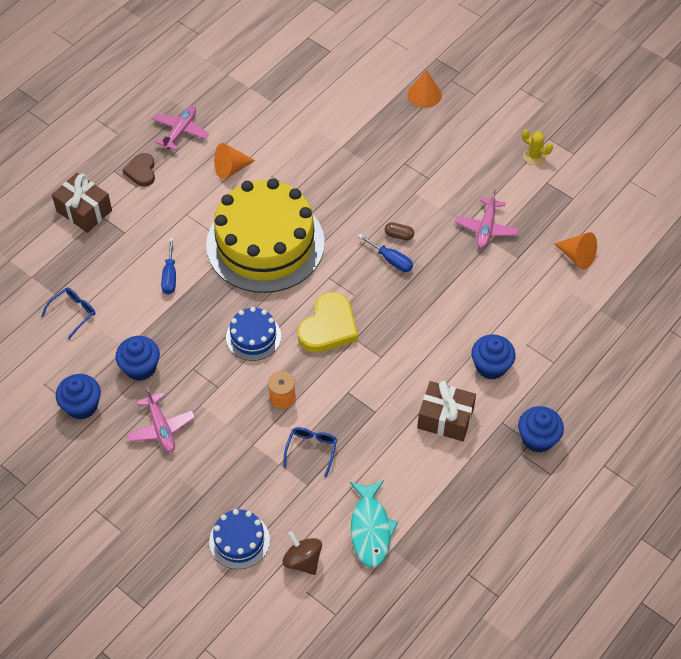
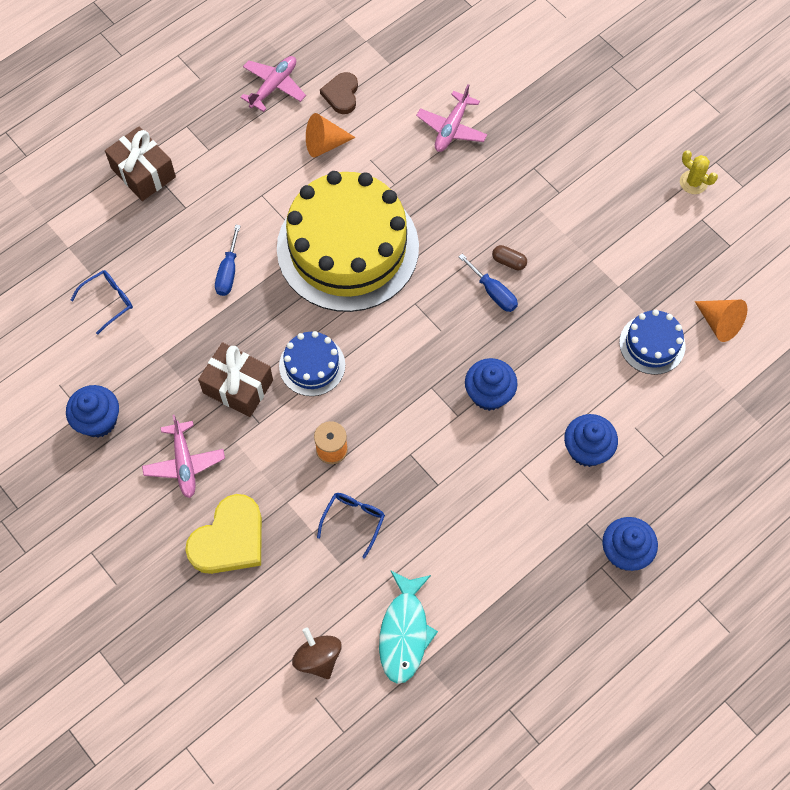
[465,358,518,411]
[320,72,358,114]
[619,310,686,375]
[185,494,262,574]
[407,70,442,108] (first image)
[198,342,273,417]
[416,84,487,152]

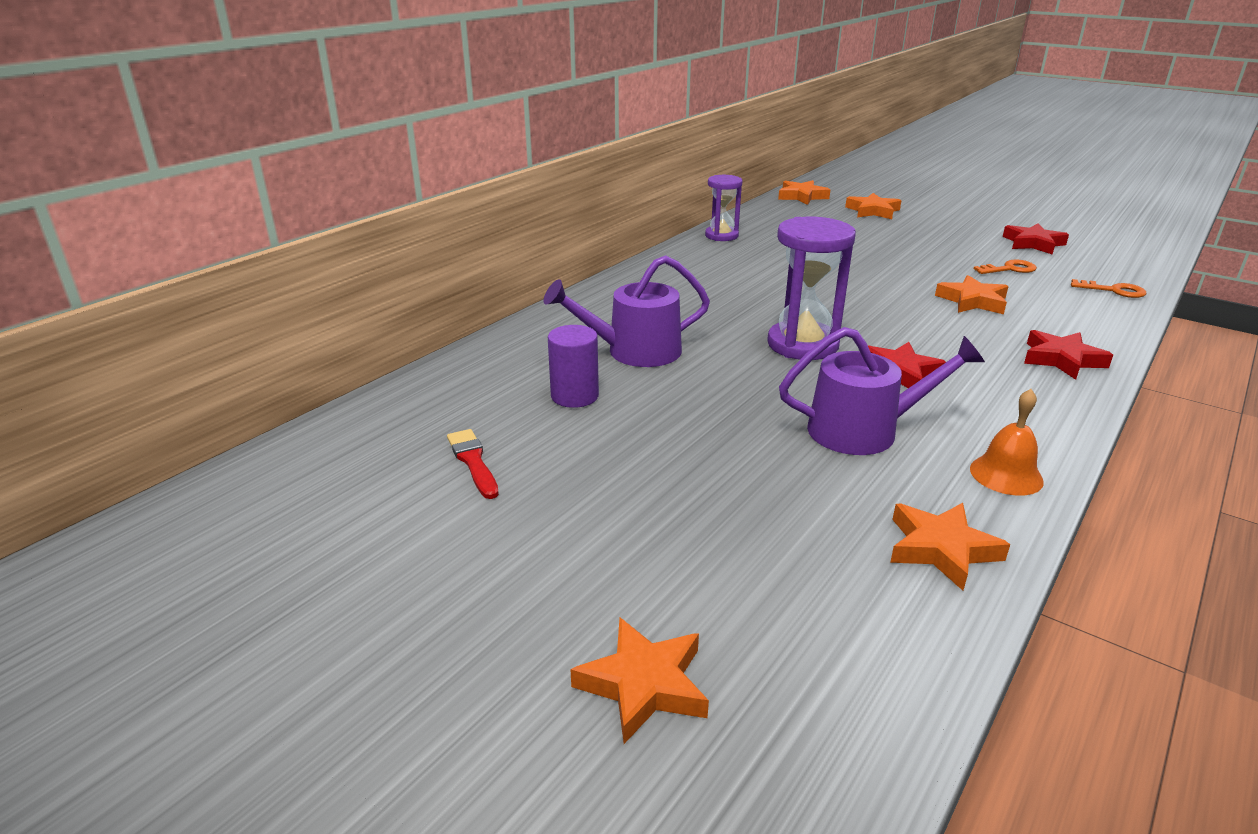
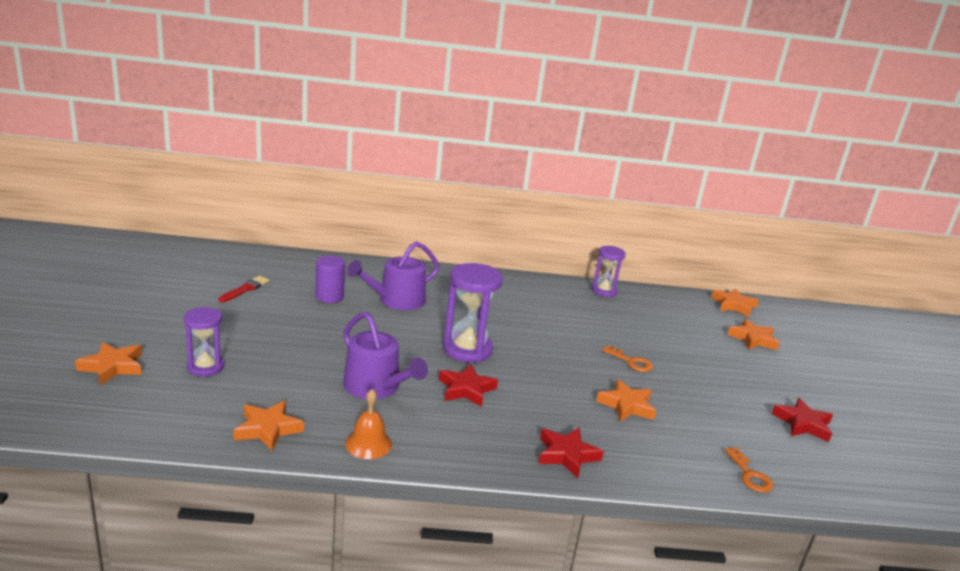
[347,241,439,310]
[602,345,653,372]
[184,307,224,377]

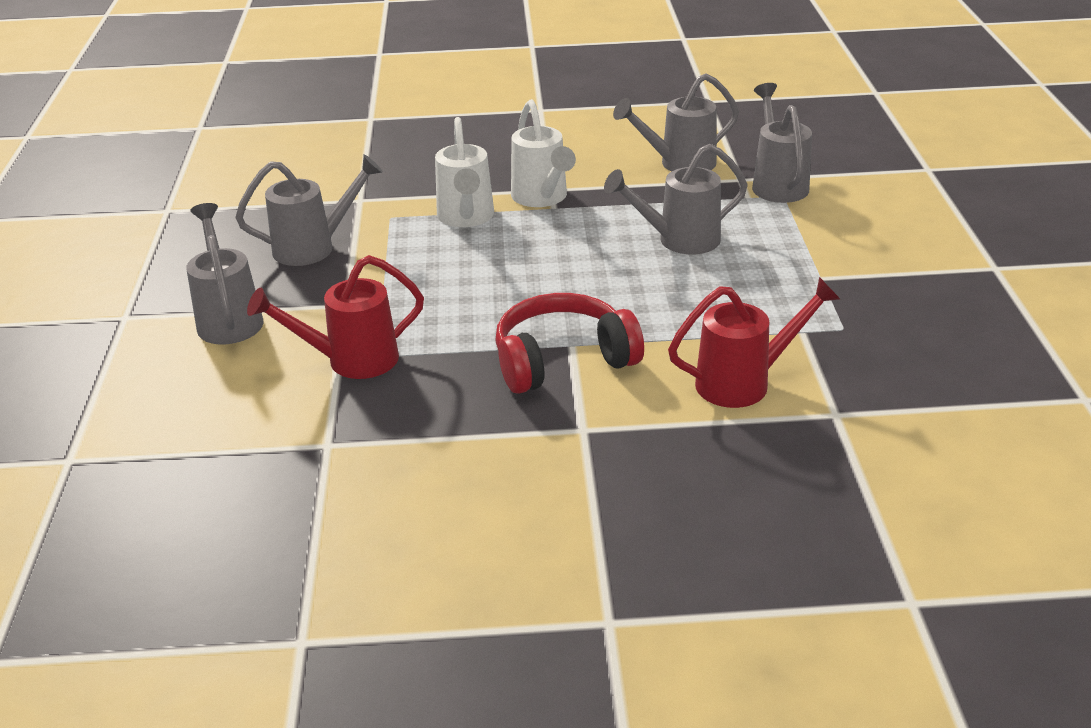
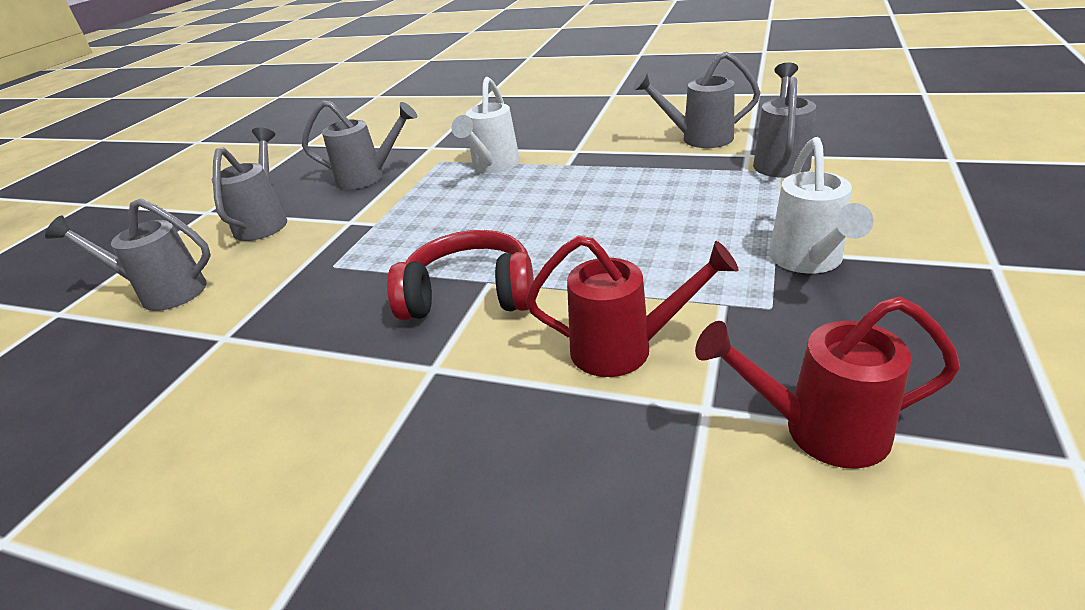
[695,297,960,469]
[769,137,874,274]
[45,198,211,311]

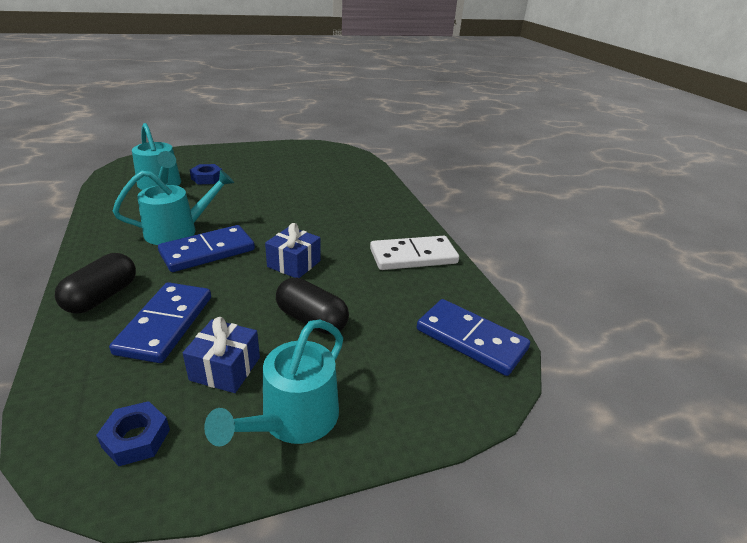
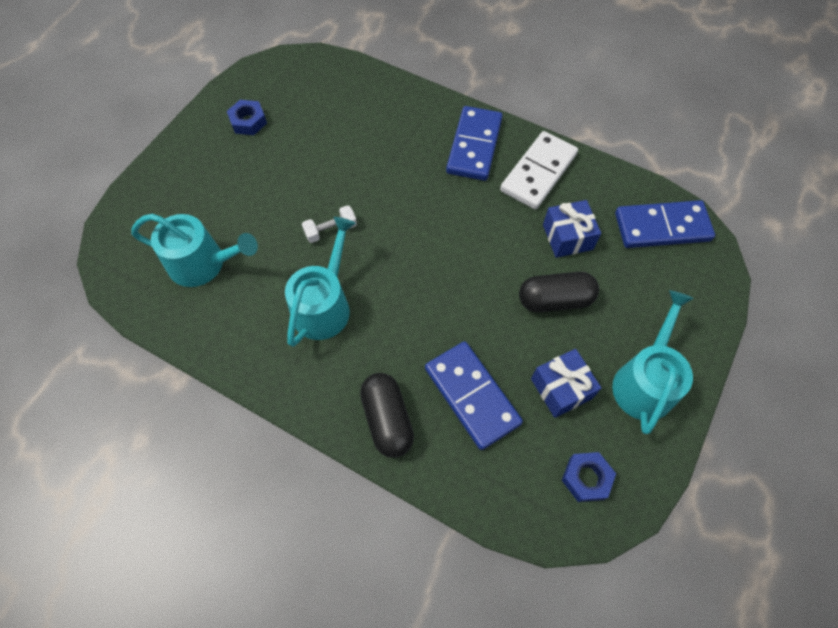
[446,106,503,181]
[227,100,267,135]
[612,290,694,434]
[543,200,601,258]
[302,205,357,243]

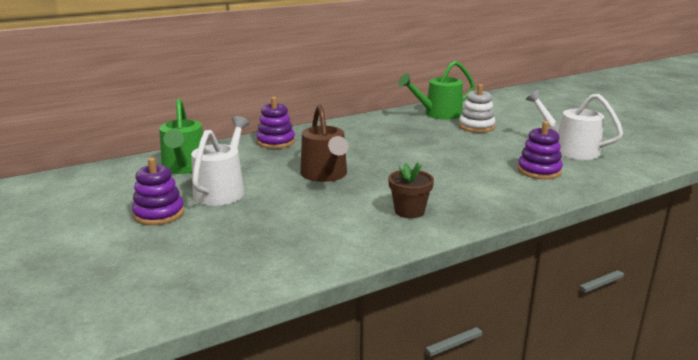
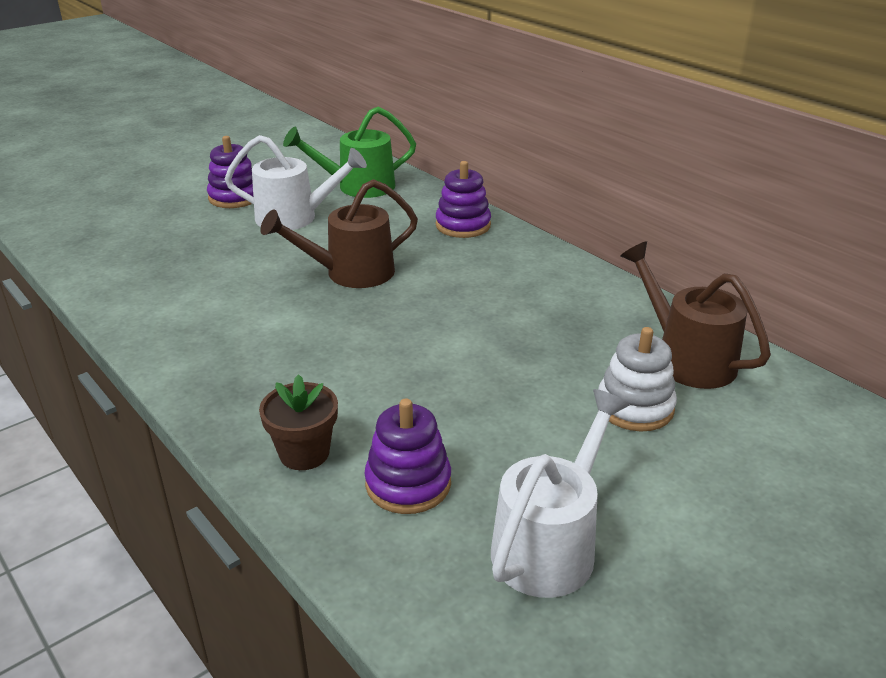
[259,374,338,470]
[620,241,771,389]

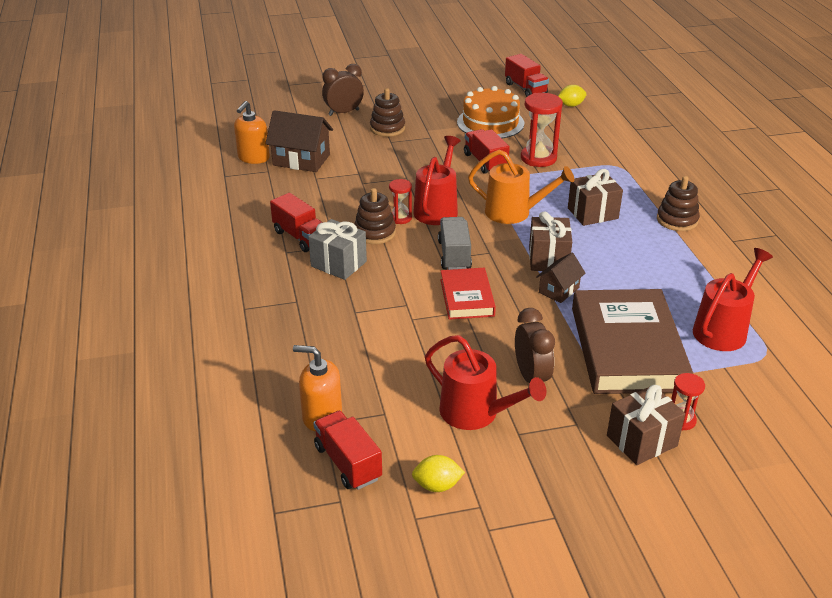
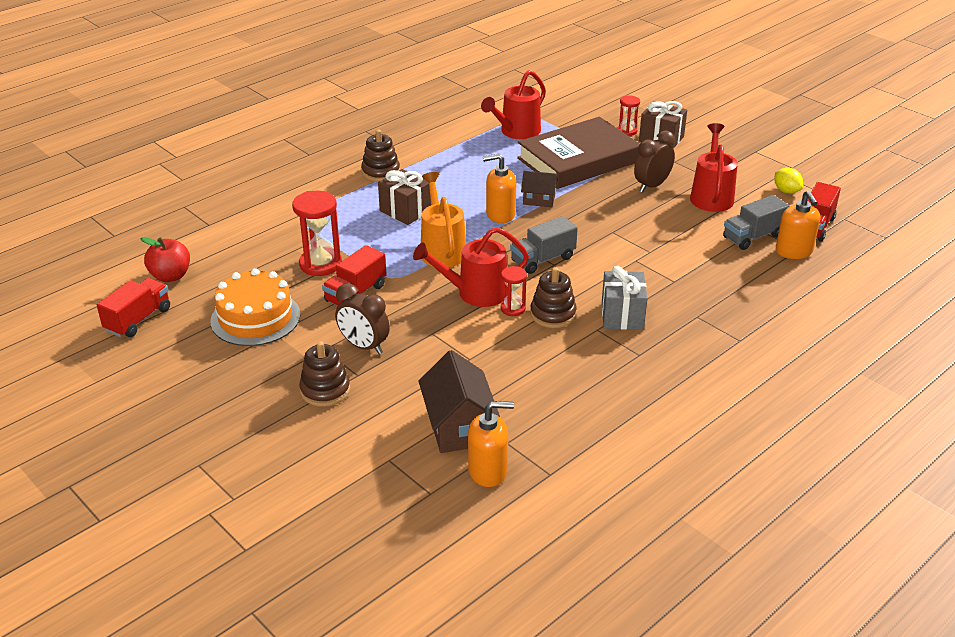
[270,193,323,252] (first image)
[335,283,390,354]
[440,268,496,320] (first image)
[483,154,516,223]
[140,237,190,282]
[481,70,546,139]
[723,195,790,250]

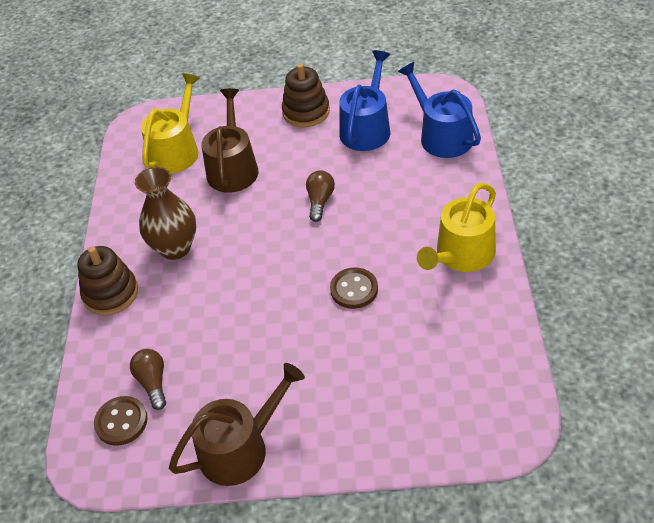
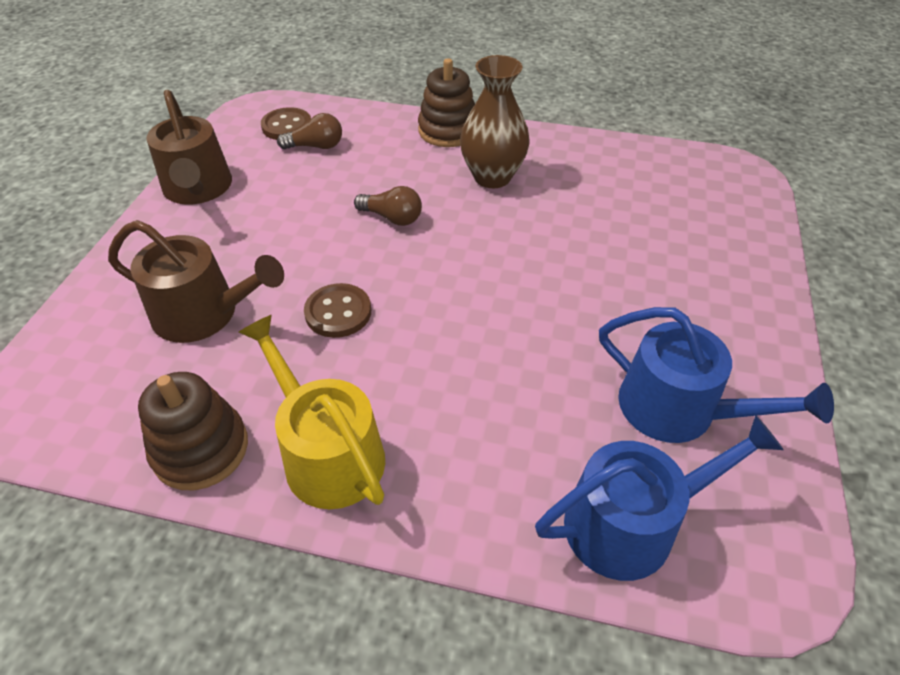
[141,73,200,173] (first image)
[108,220,284,343]
[138,372,248,490]
[354,186,422,226]

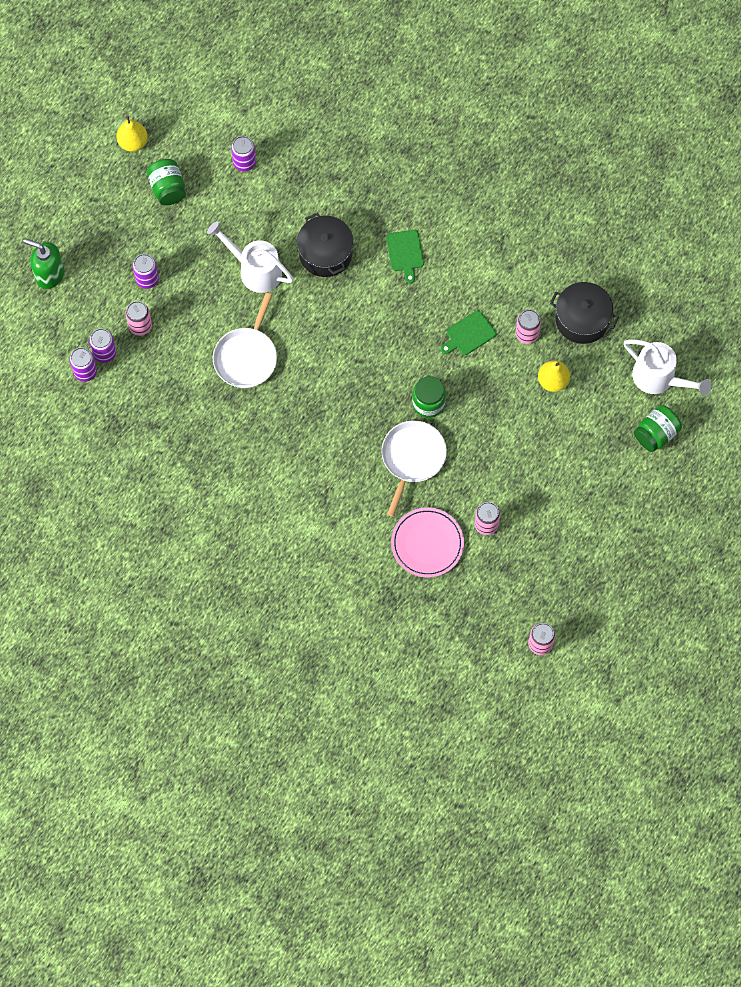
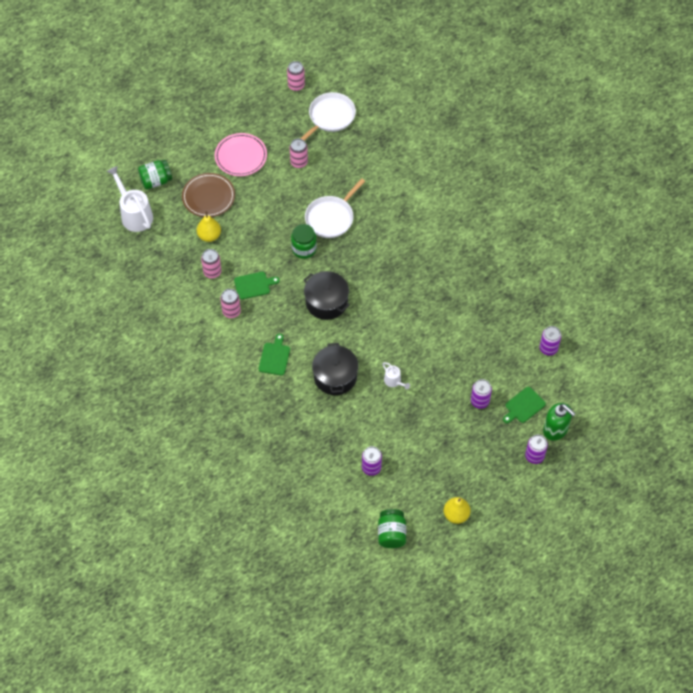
[525,435,548,464]
[220,289,241,318]
[378,509,406,548]
[382,362,410,389]
[300,92,356,141]
[215,133,267,176]
[304,271,350,320]
[182,173,235,217]
[503,387,546,423]

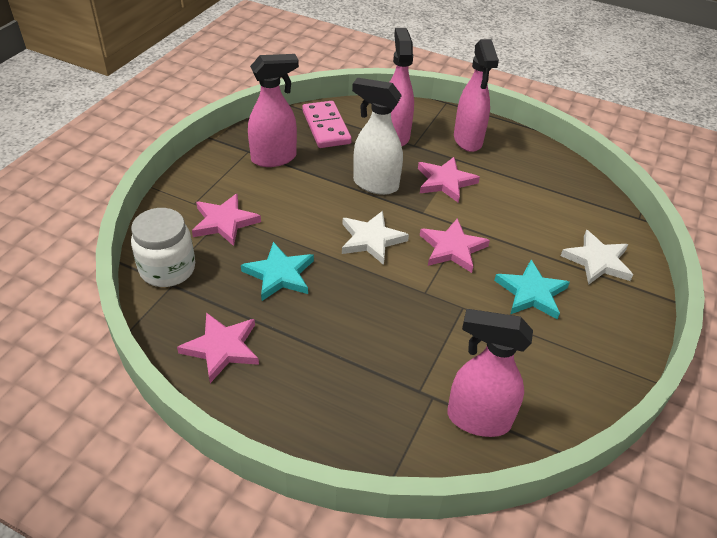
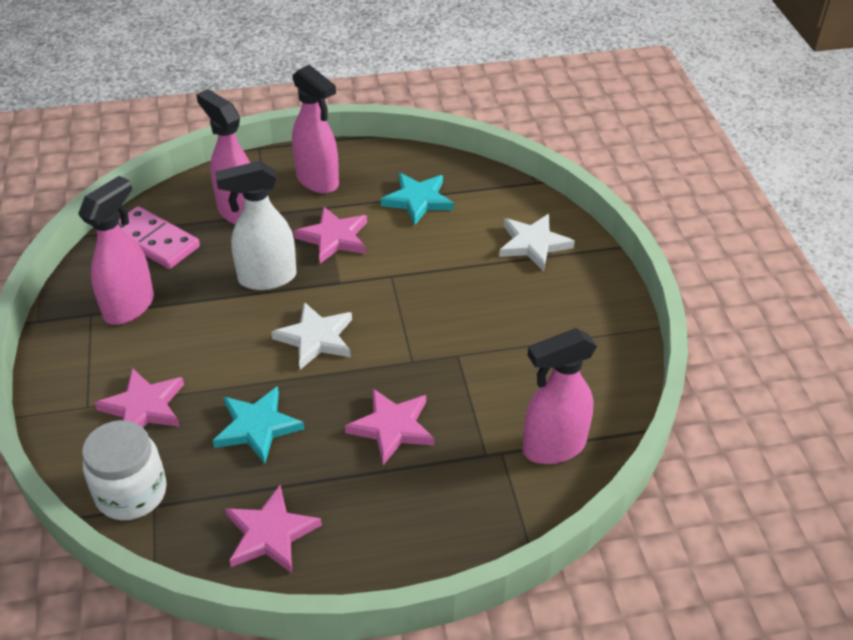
[345,389,434,465]
[381,173,454,225]

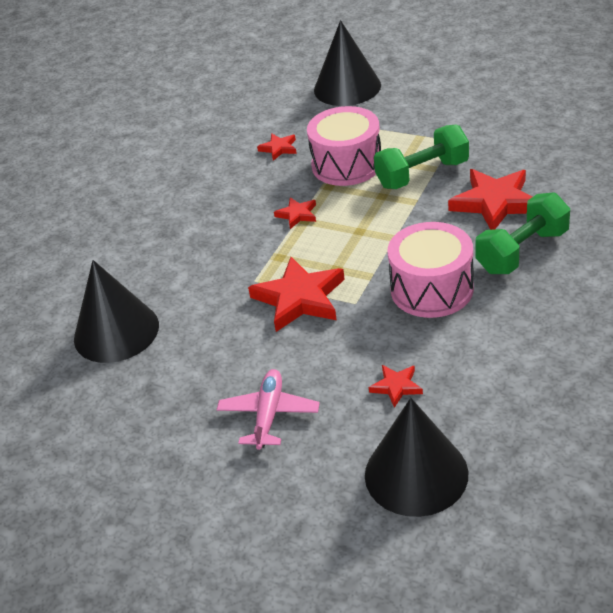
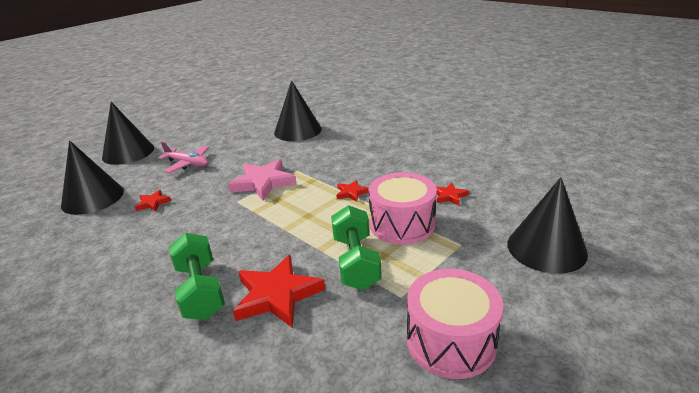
[228,159,296,201]
[407,269,503,379]
[102,102,154,165]

